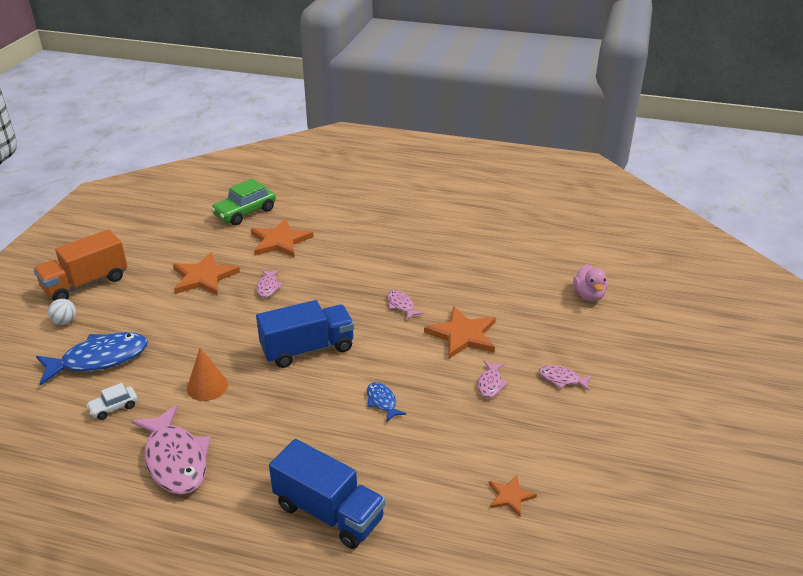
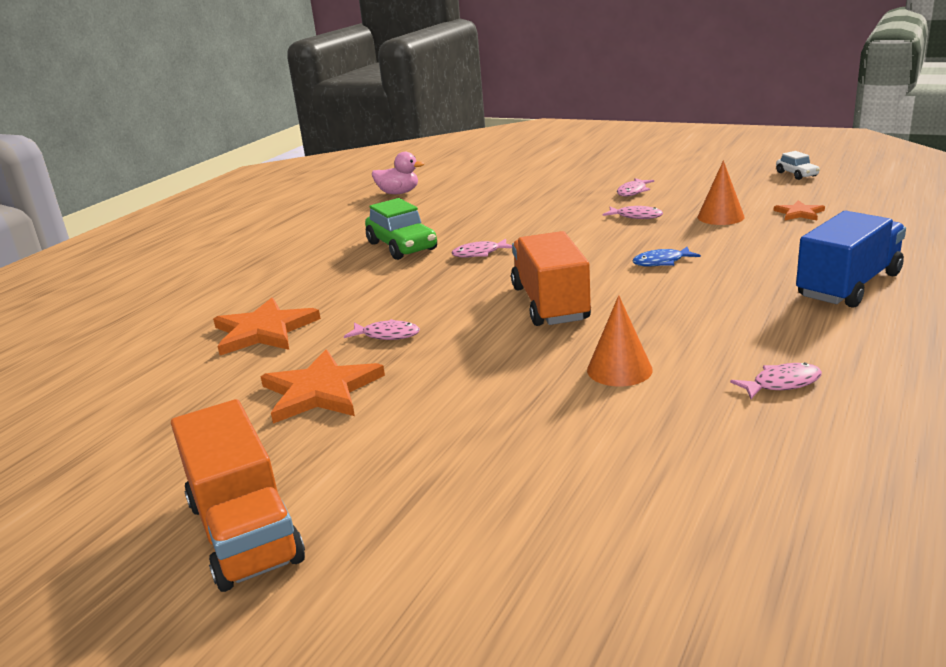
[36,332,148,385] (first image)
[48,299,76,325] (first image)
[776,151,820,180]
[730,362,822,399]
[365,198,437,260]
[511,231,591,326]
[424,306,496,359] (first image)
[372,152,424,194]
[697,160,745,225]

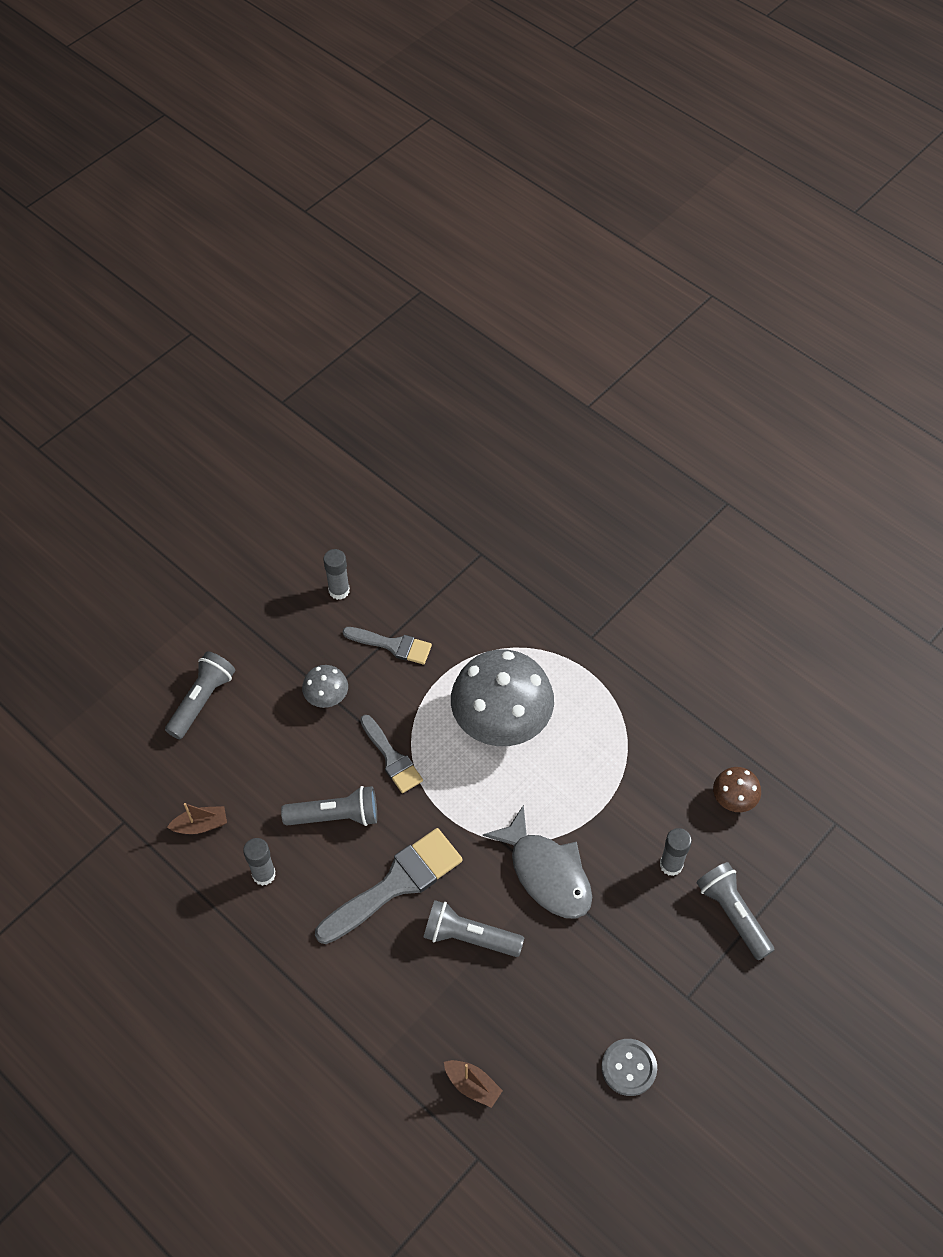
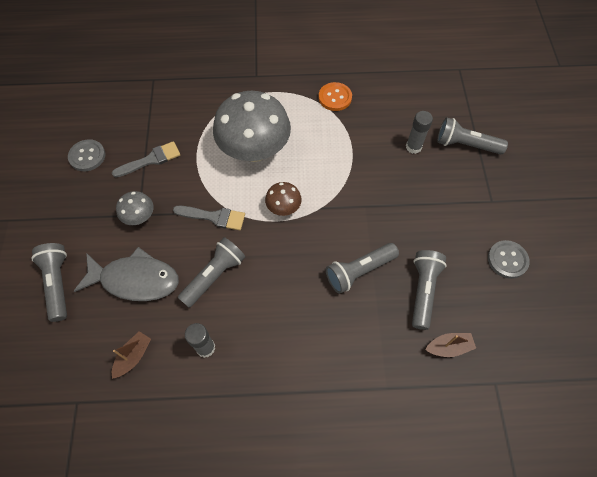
[315,828,463,944] (first image)
[68,139,105,171]
[74,247,179,301]
[265,182,302,216]
[319,82,352,111]
[412,250,447,330]

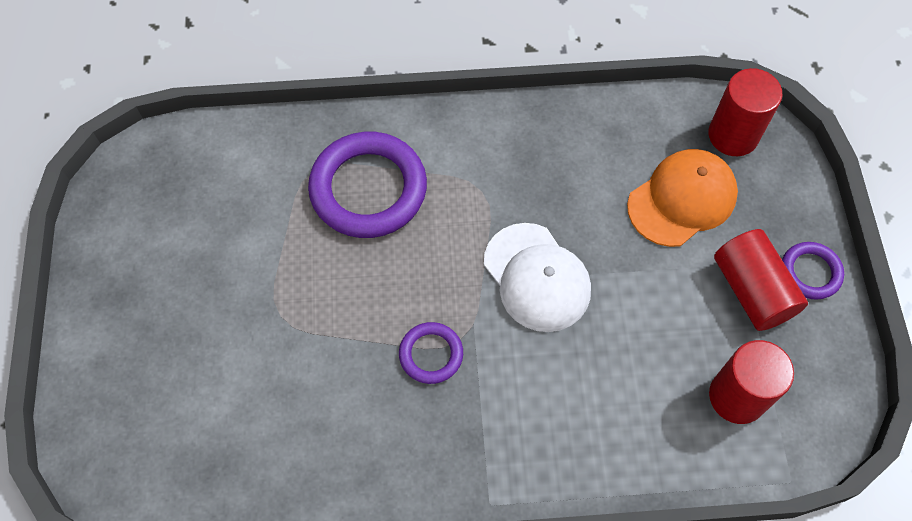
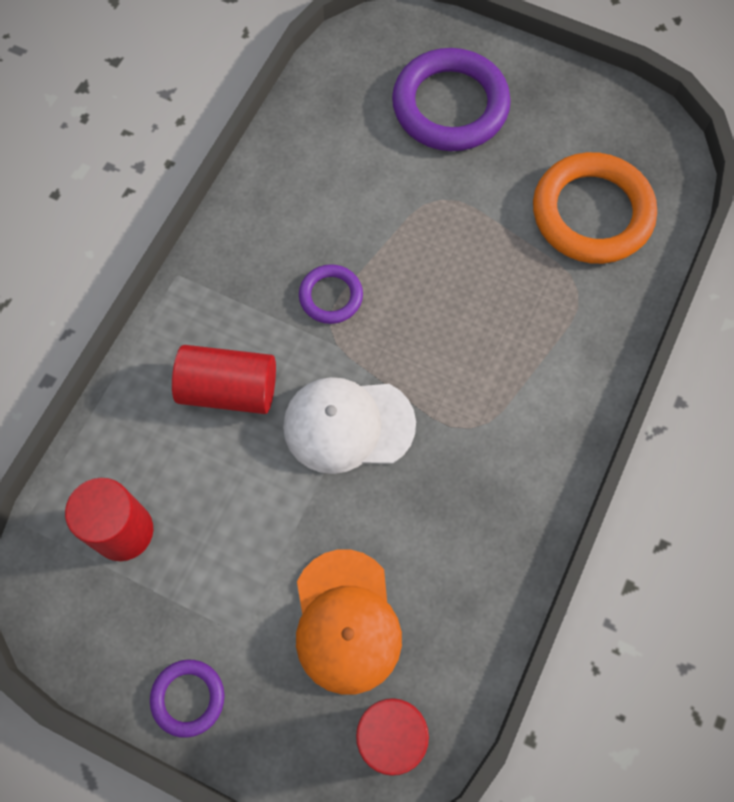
[392,48,511,151]
[172,345,276,414]
[533,152,657,264]

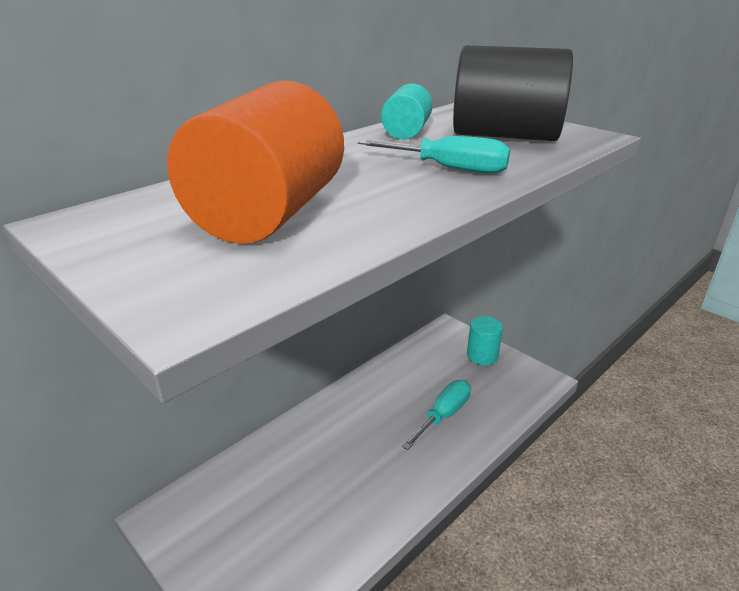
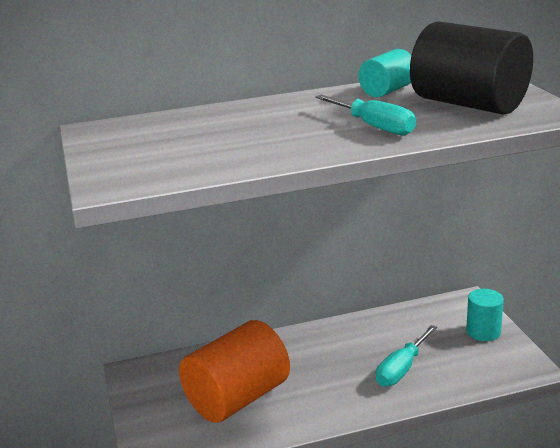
[179,320,290,423]
[376,325,437,387]

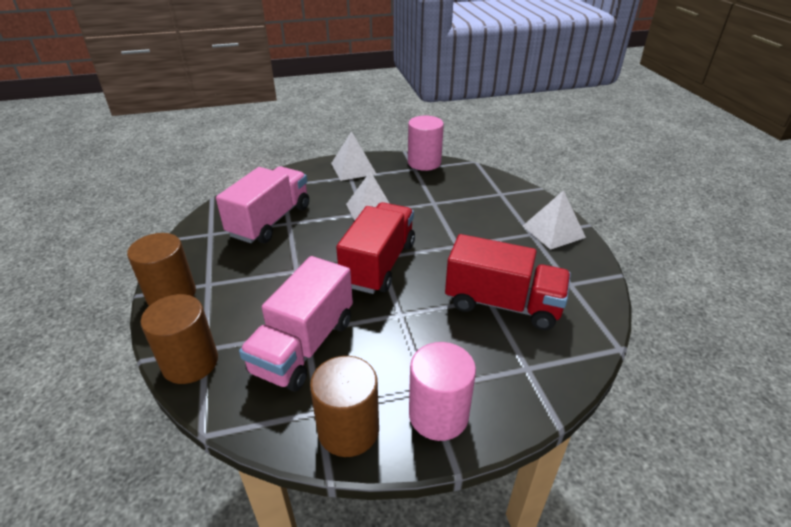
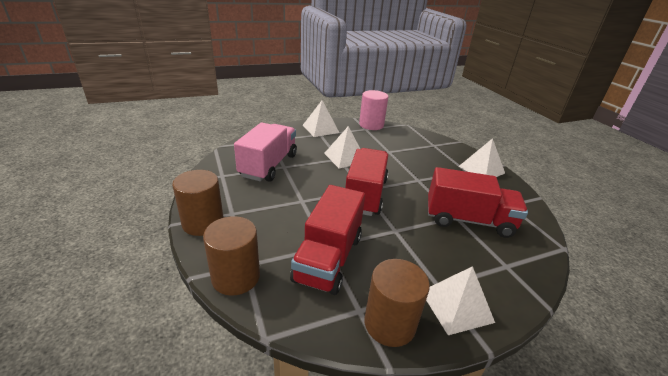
[290,185,365,295]
[426,266,495,335]

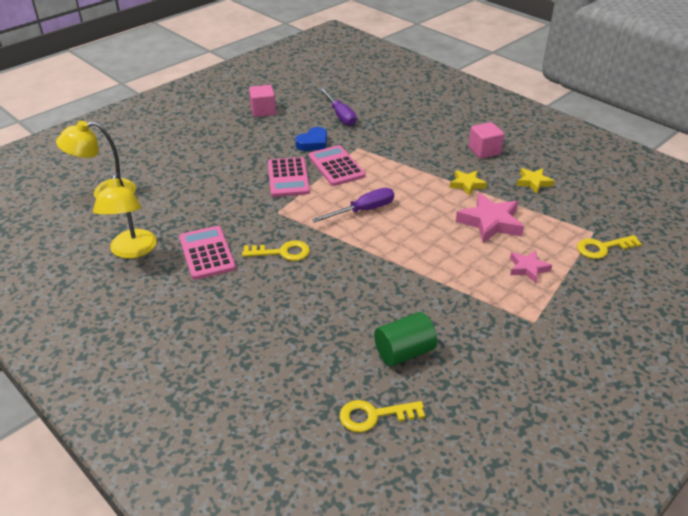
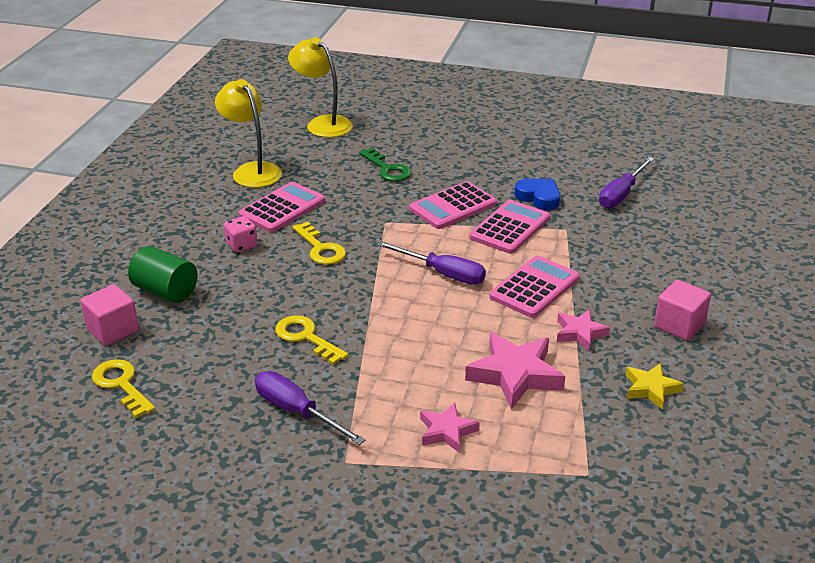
[215,79,282,188]
[80,284,139,346]
[515,179,560,210]
[128,246,198,303]
[557,310,610,351]
[275,316,348,365]
[224,216,257,252]
[255,371,366,445]
[359,148,412,182]
[489,256,580,318]

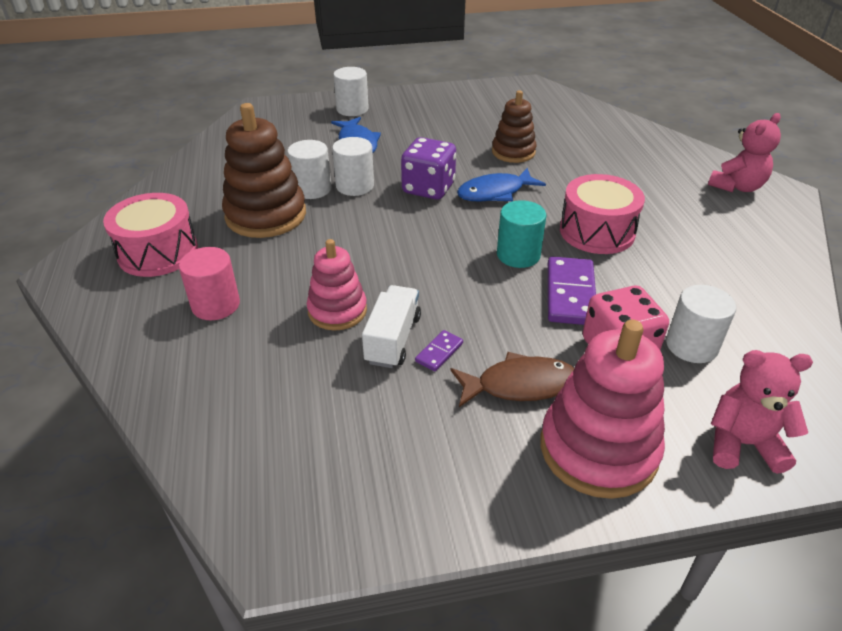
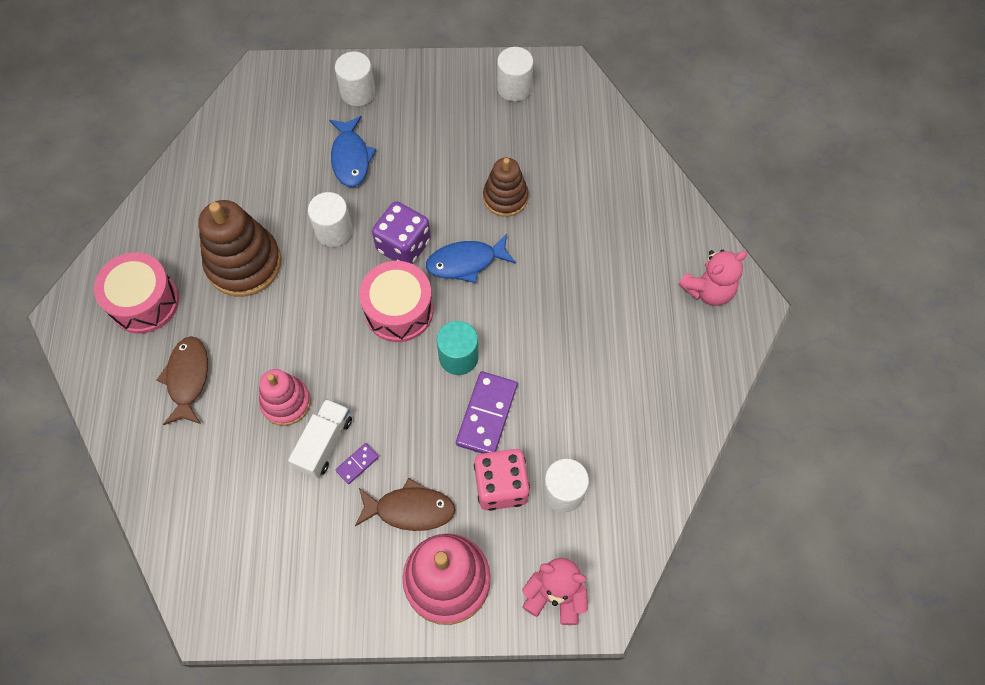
[157,336,208,425]
[497,47,533,101]
[359,261,433,342]

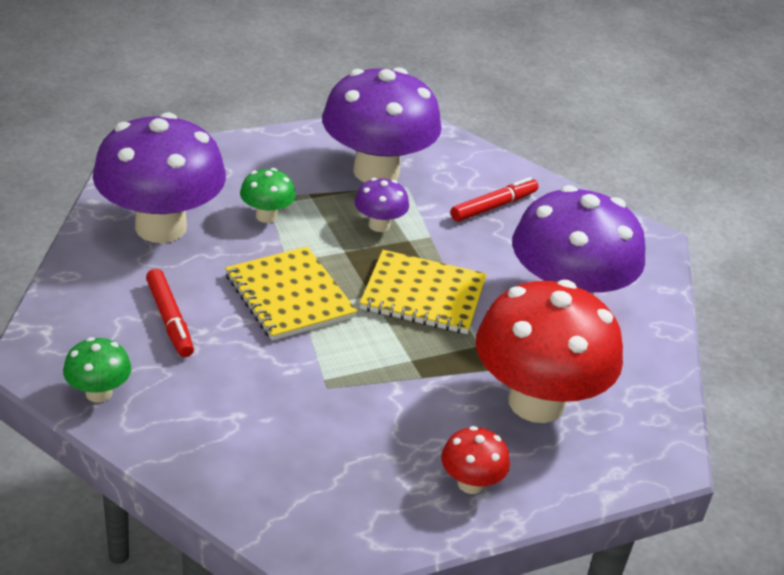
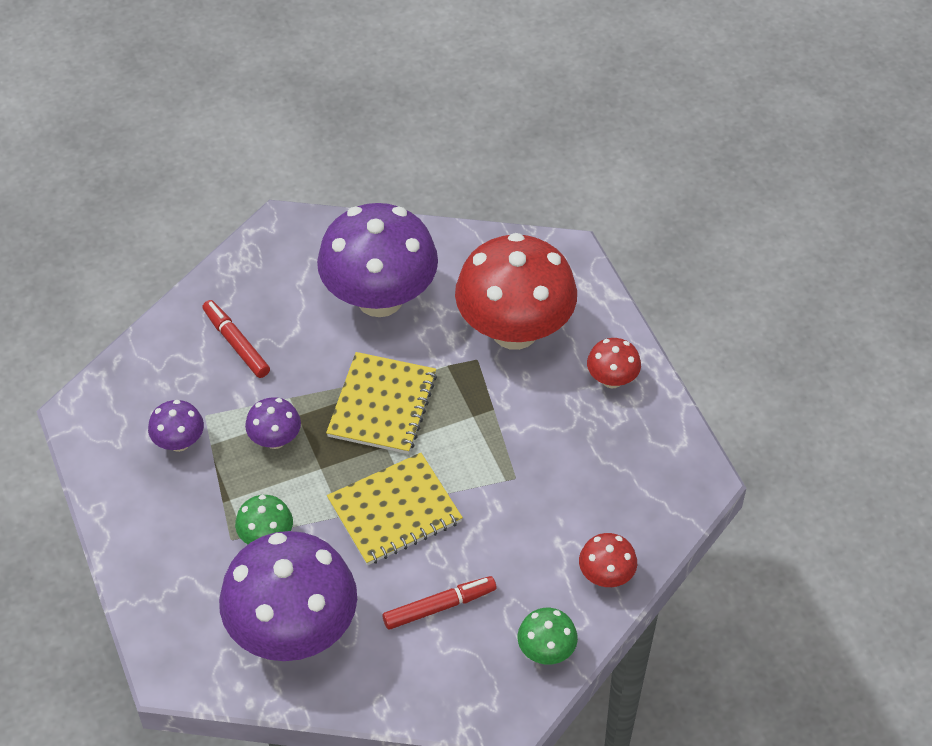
[148,400,204,452]
[579,533,637,587]

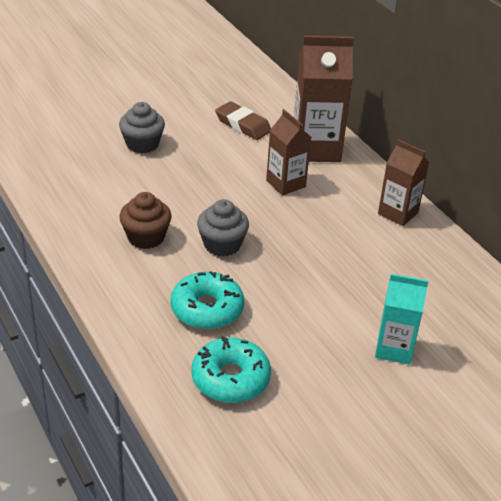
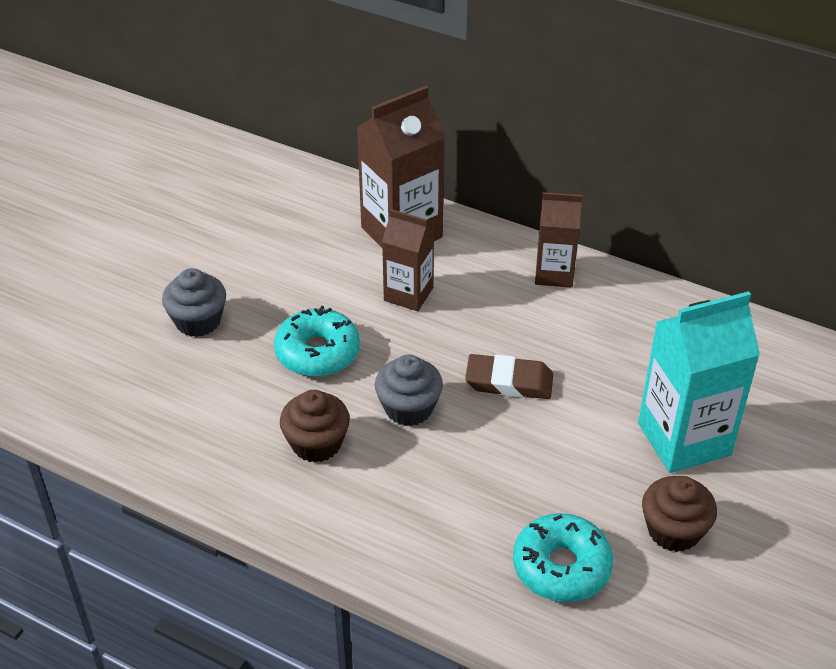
[274,306,360,377]
[465,354,553,399]
[638,291,760,473]
[642,476,717,552]

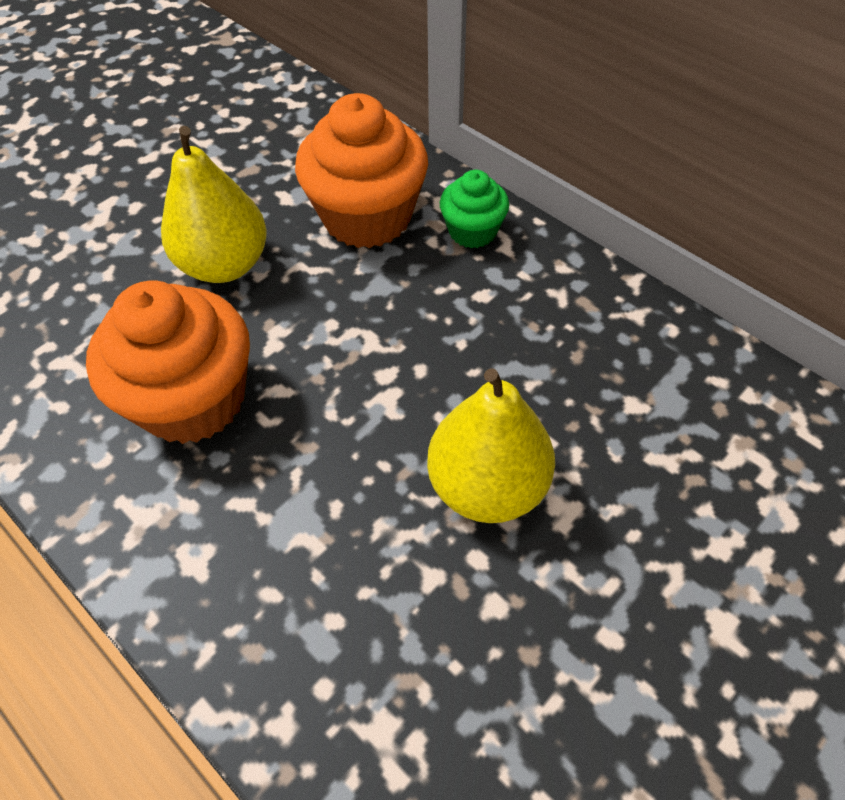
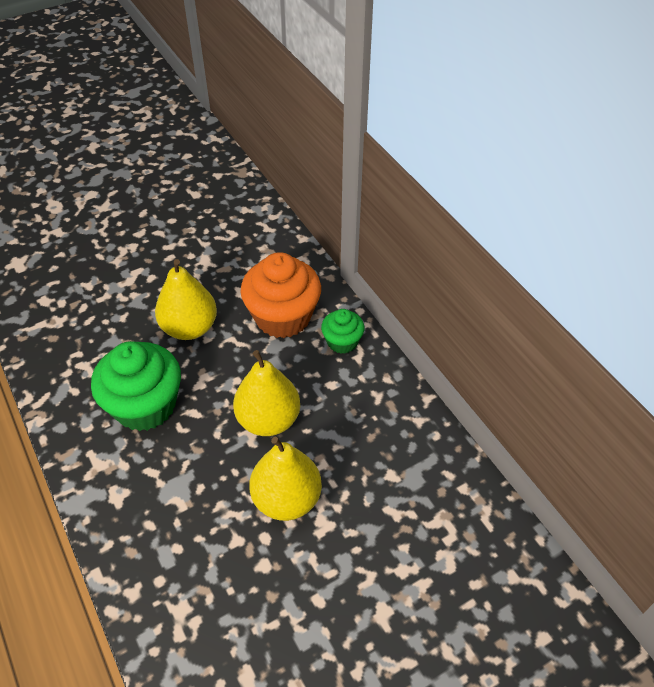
[91,341,181,431]
[233,350,300,436]

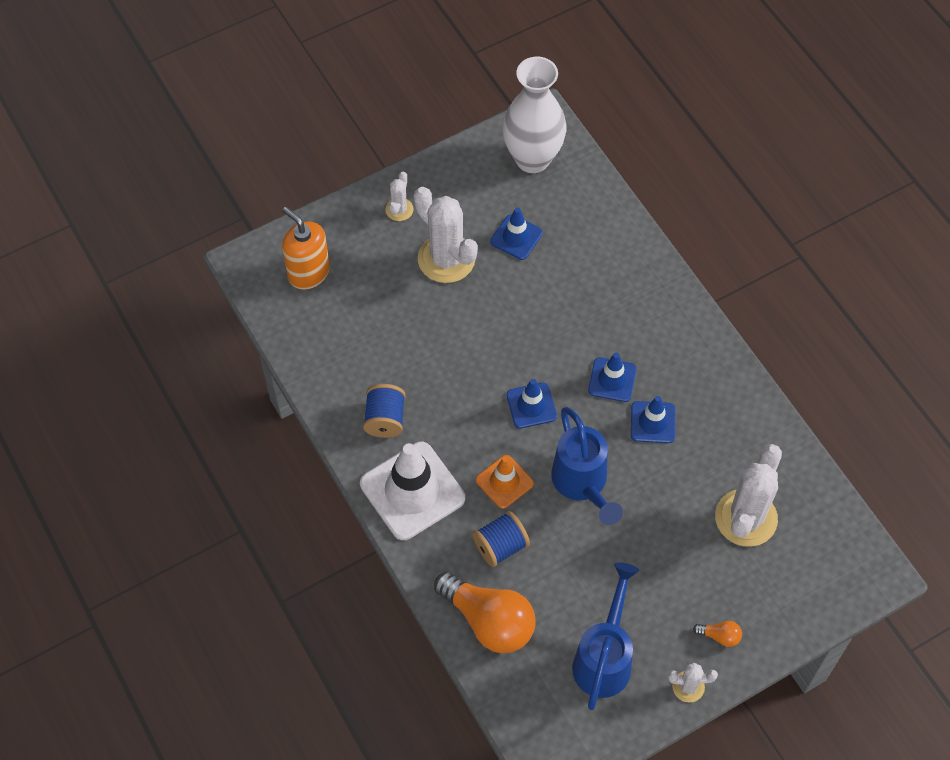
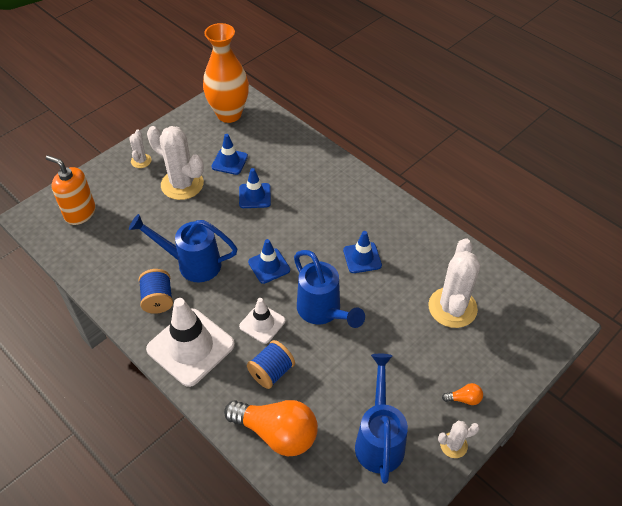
[239,298,285,344]
[203,23,249,123]
[239,168,271,208]
[129,214,237,282]

